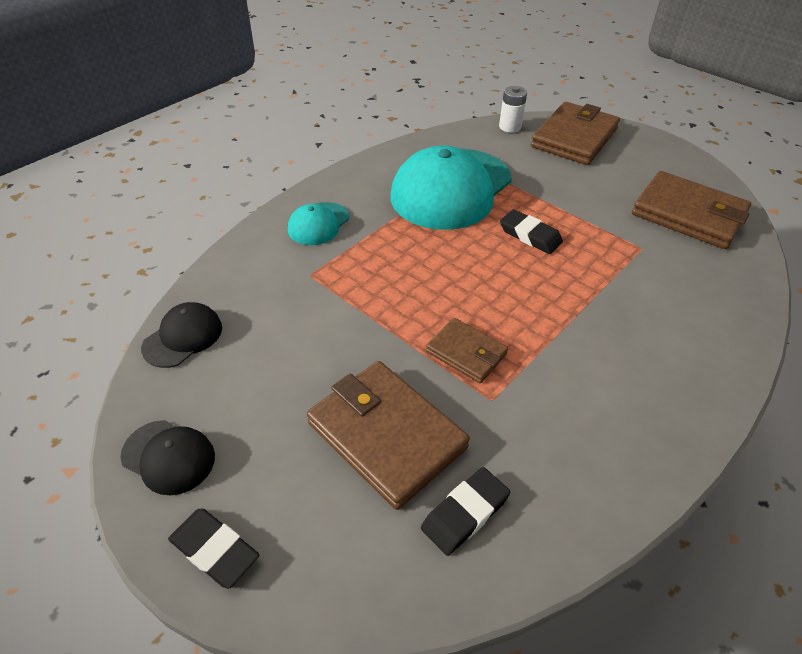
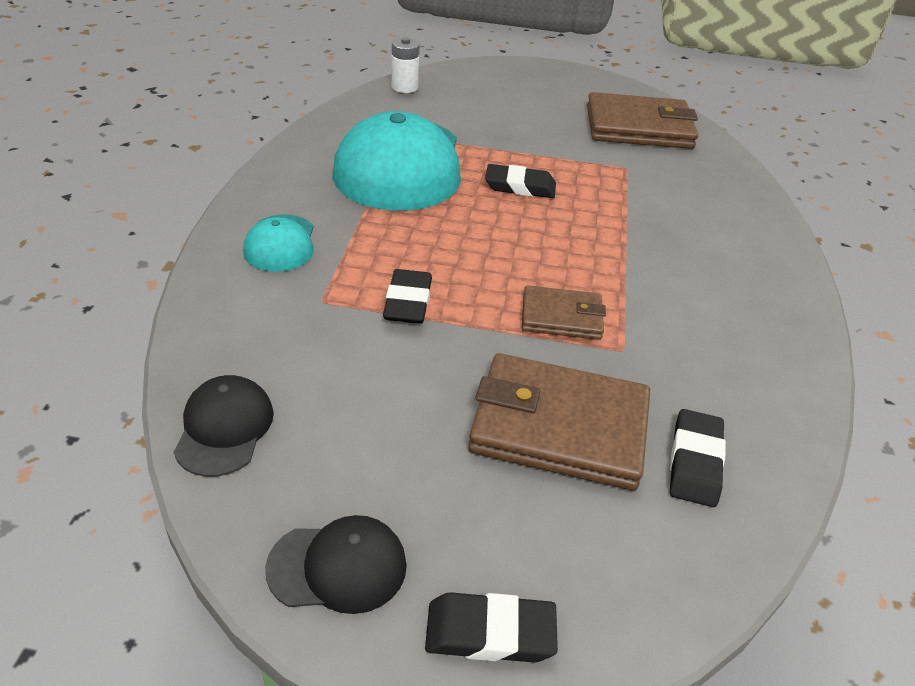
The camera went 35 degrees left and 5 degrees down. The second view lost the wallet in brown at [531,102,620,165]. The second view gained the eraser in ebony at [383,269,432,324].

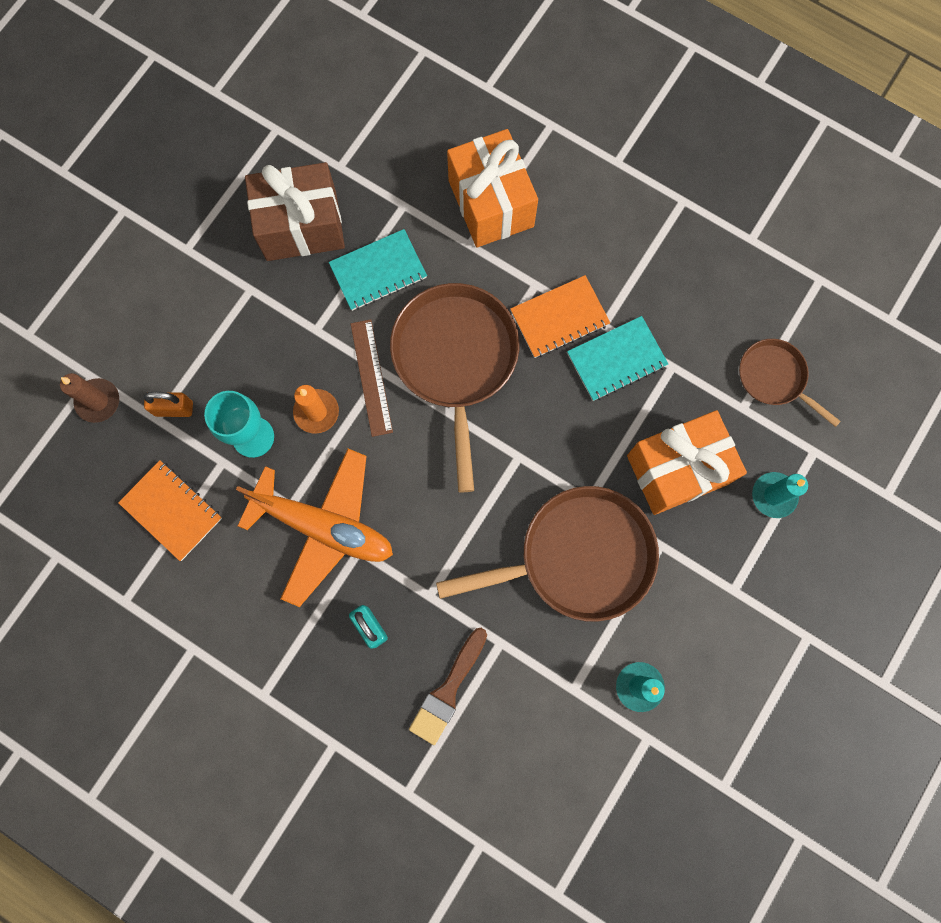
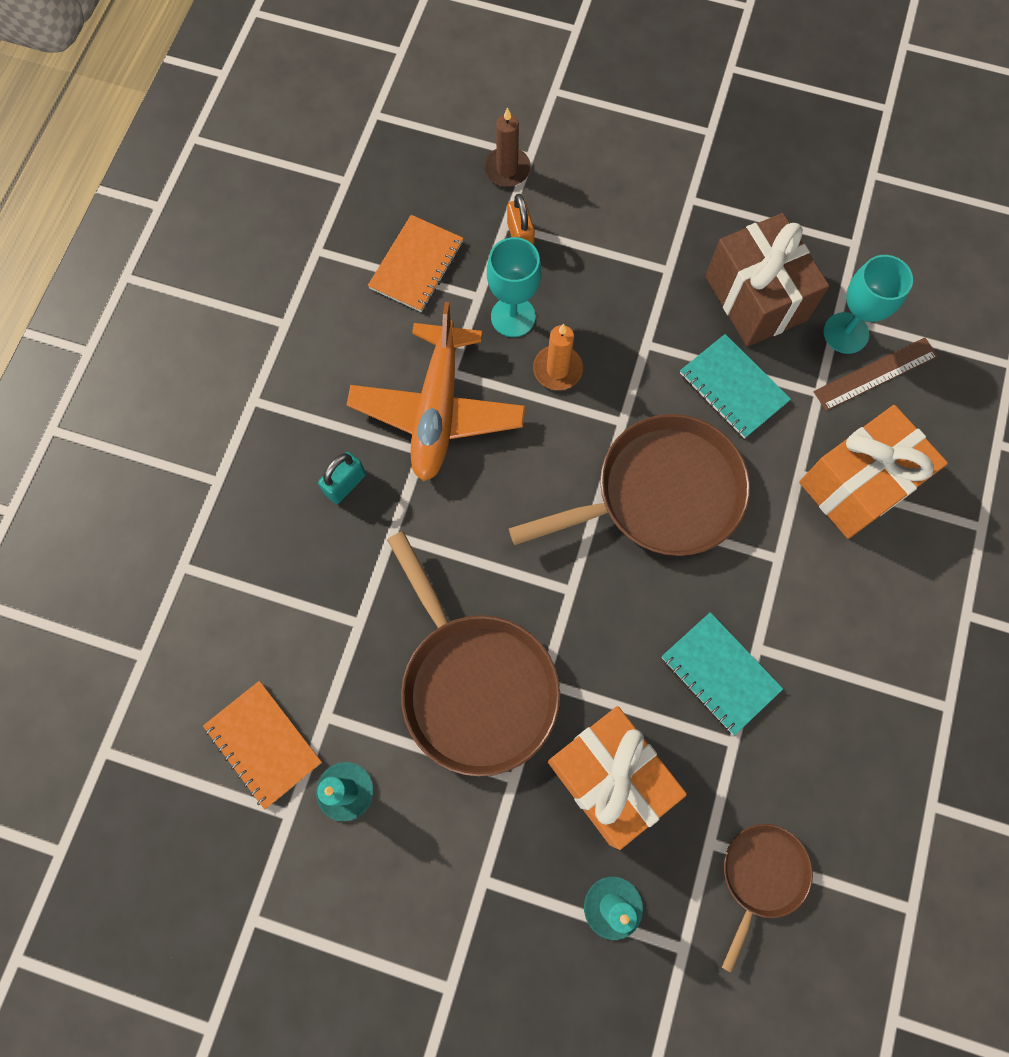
The camera went 75 degrees right and 5 degrees down. The second view lost the paint brush in brown at [409,628,487,745]. The second view gained the chalice in turquoise at [823,255,913,354]. The ruler in brown ended up elsewhere, having gone from [351,319,393,437] to [814,338,938,411]. The notepad in orange ended up elsewhere, having gone from [510,275,610,358] to [203,681,322,810].

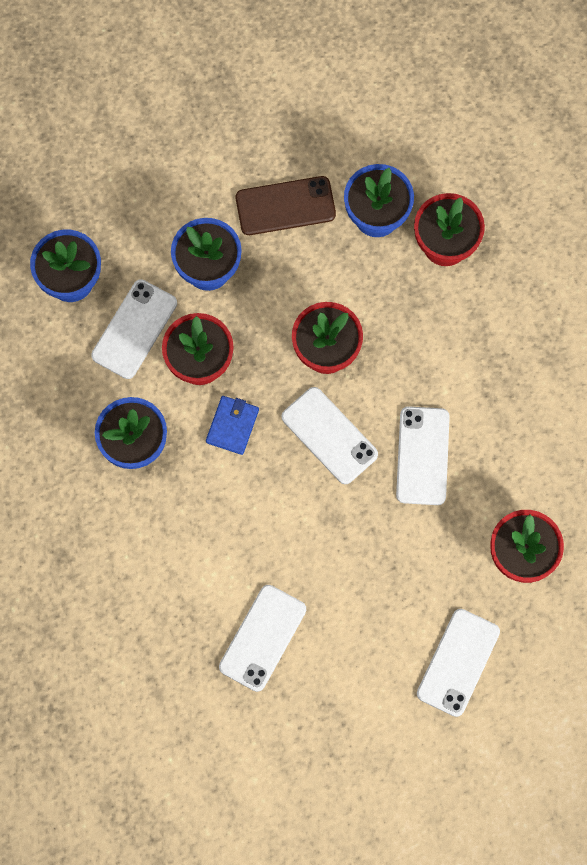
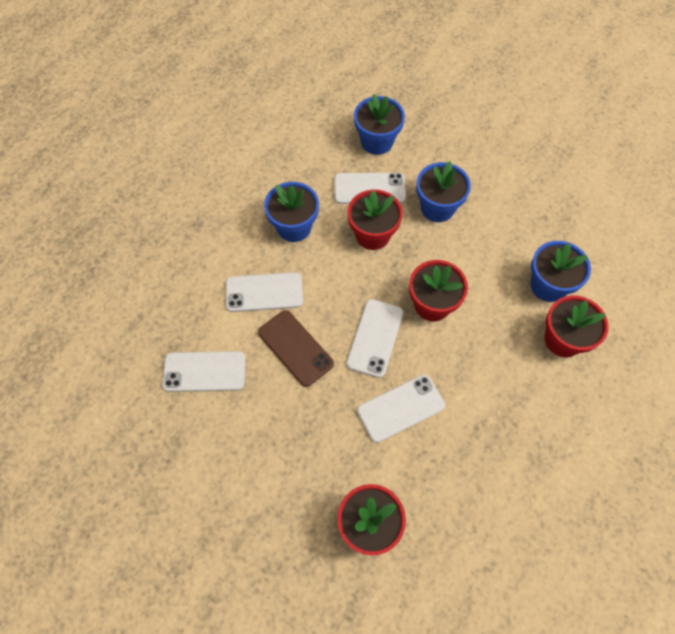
The camera went 60 degrees right and 10 degrees down. The second view lost the wallet in cobalt at [206,396,259,455]. The phone in brown ended up elsewhere, having gone from [236,176,336,235] to [258,310,334,387]. The phone in pure white ended up elsewhere, having gone from [417,609,500,717] to [226,272,303,312].

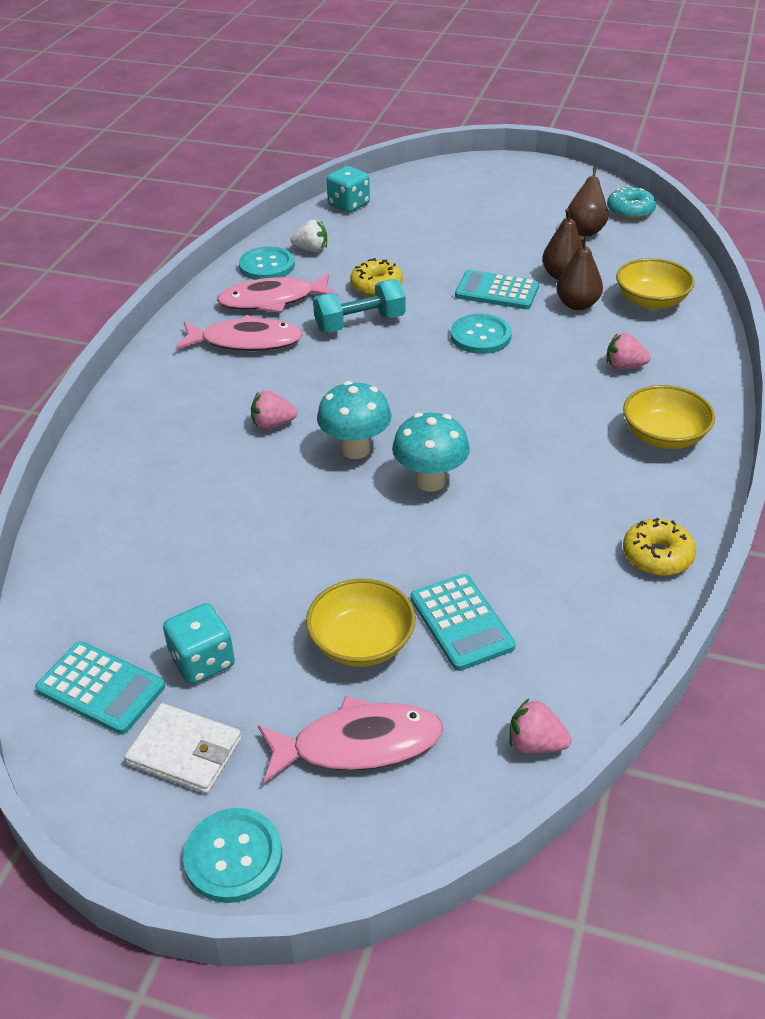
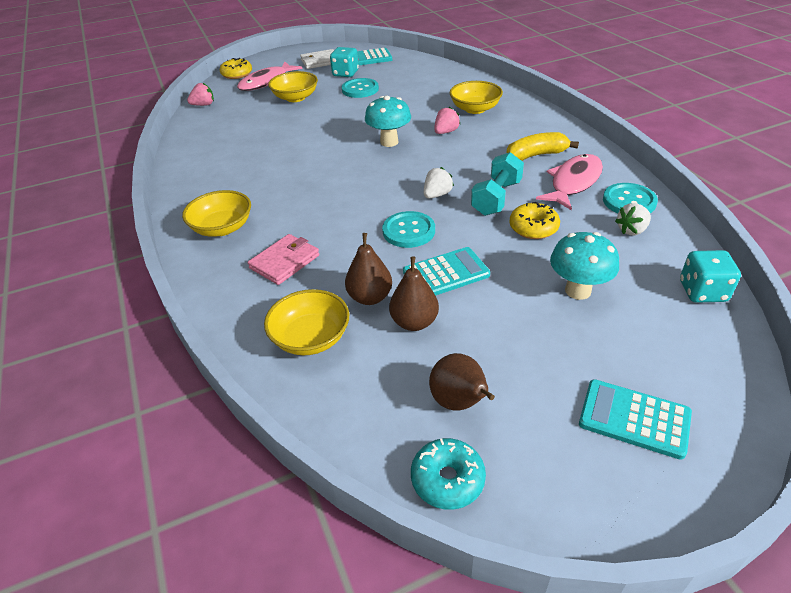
The camera went 140 degrees right and 0 degrees up. The second view gained the strawberry in pure white at [424,167,454,198]. The second view gained the serving bowl in golden at [450,81,503,114]. The shirt button in turquoise ended up elsewhere, having gone from [183,808,282,903] to [342,78,379,98]. The fungus in turquoise ended up elsewhere, having gone from [392,413,470,492] to [550,232,619,300]. The adding machine in turquoise ended up elsewhere, having gone from [411,574,516,671] to [579,379,692,460]. The doughnut in golden ended up elsewhere, having gone from [623,518,696,576] to [220,58,252,79]. Where the fish in rosy stood at [176,315,303,351], the banana fruit in golden came to stand at [507,132,579,161]. Where the strawberry in rosy stood at [607,333,651,370], the wallet in rosy came to stand at [248,234,319,285].

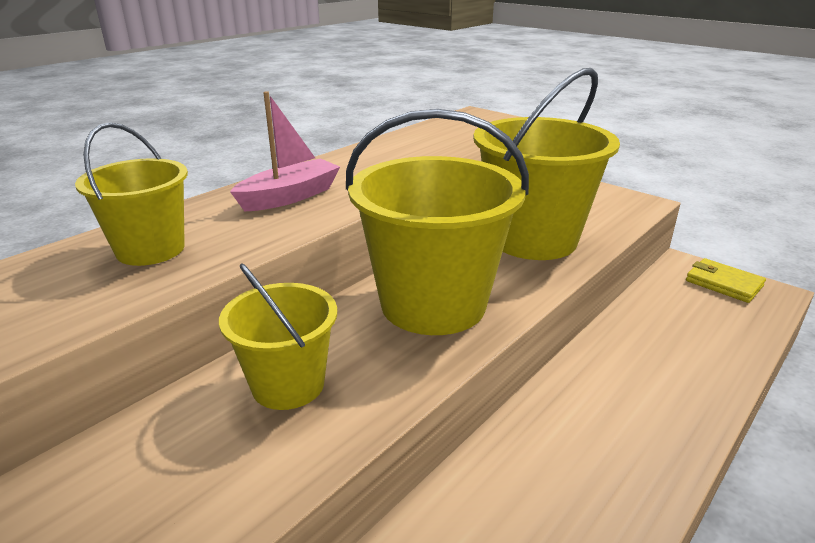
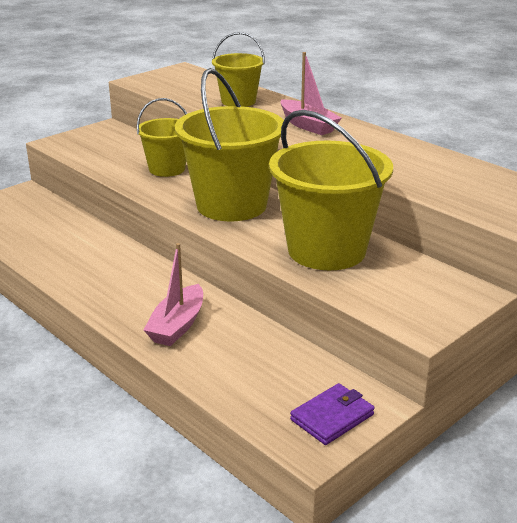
The camera went 95 degrees right and 0 degrees up. The second view gained the sailboat in rosy at [144,243,203,346]. What was the wallet in golden at [686,258,766,303] turned into the wallet in violet at [290,383,374,445].

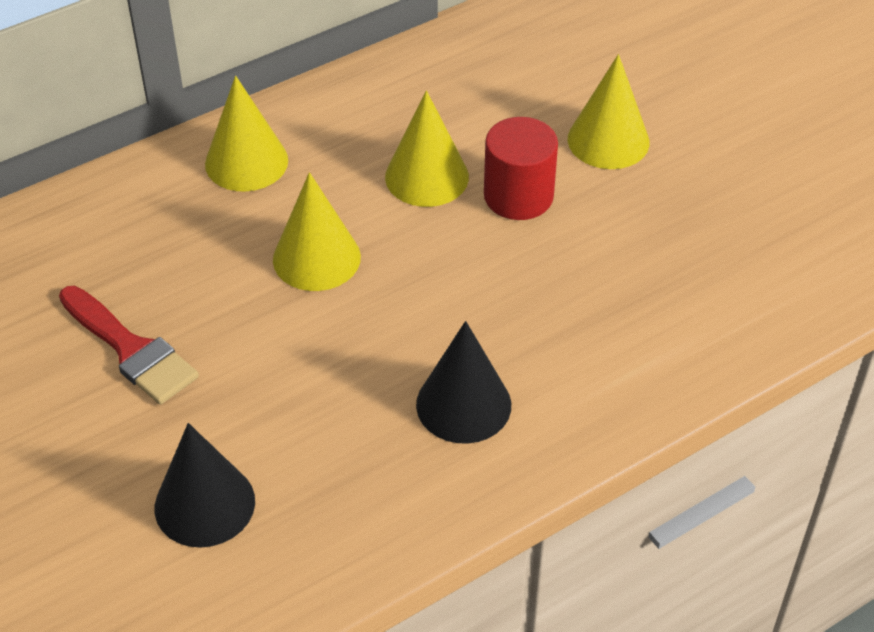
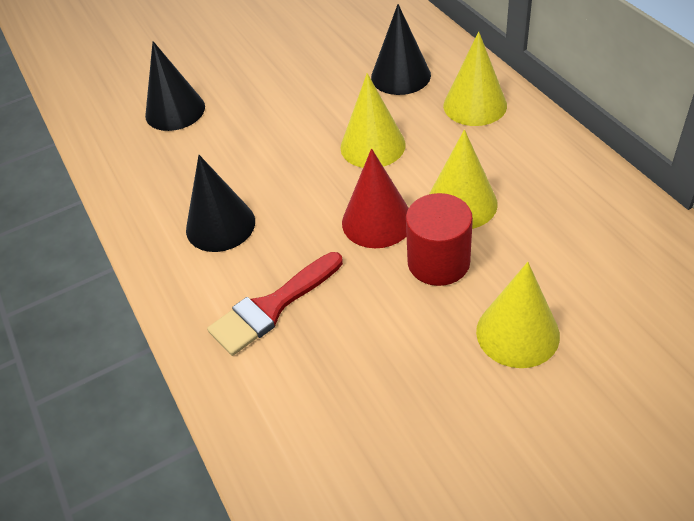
The camera went 100 degrees right and 0 degrees up. The second view gained the cone shape in crimson at [342,148,409,248]. The second view gained the cone shape in ebony at [371,4,431,95]. The paint brush in crimson ended up elsewhere, having gone from [59,286,199,405] to [207,252,343,356].

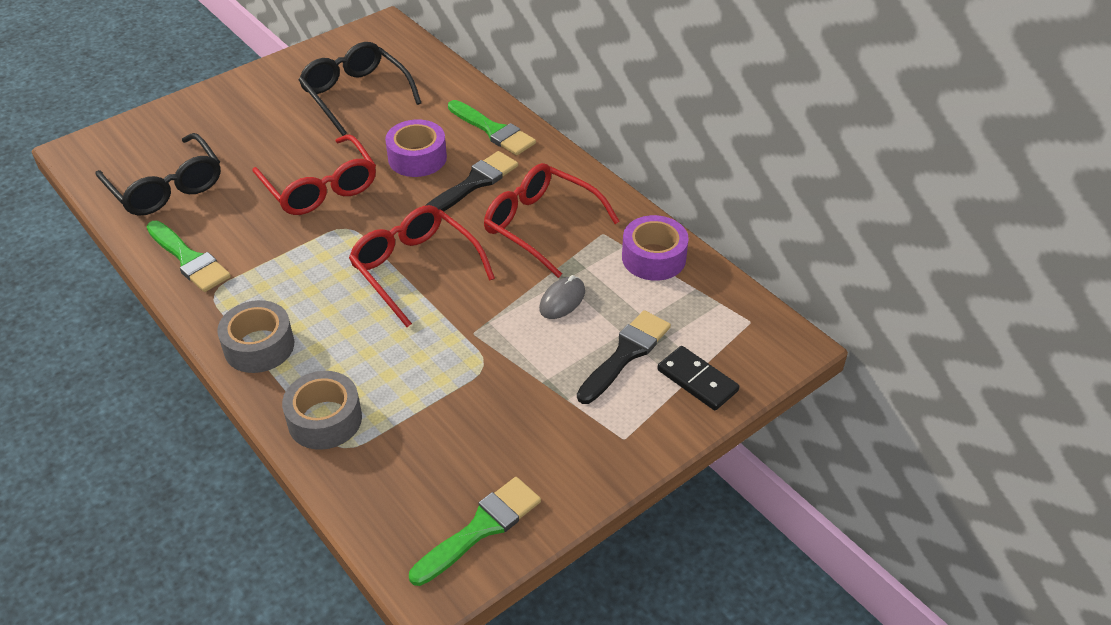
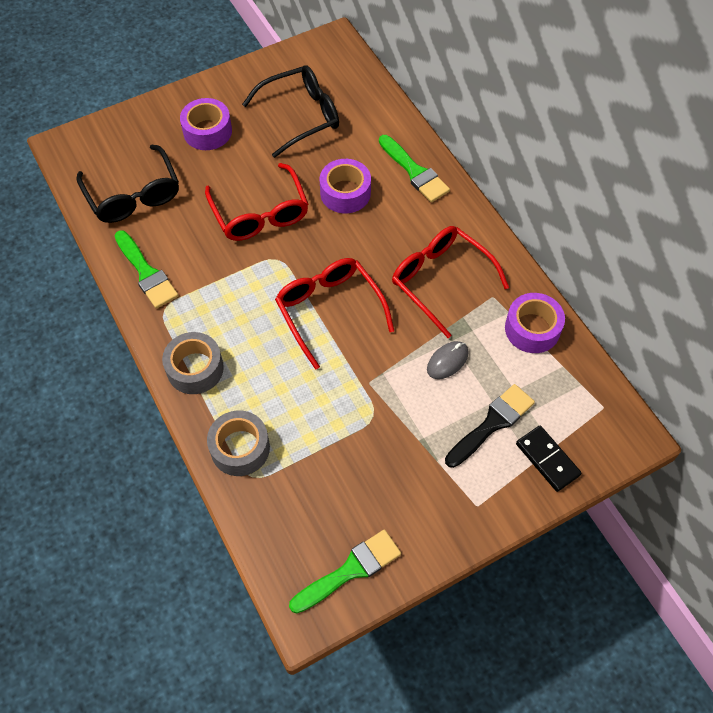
The camera went 10 degrees right and 15 degrees up. The second view lost the paint brush in ebony at [425,151,518,212]. The second view gained the tape in violet at [180,98,232,150]. The spectacles in ebony at [299,42,421,136] ended up facing another way, 90 degrees clockwise from before.

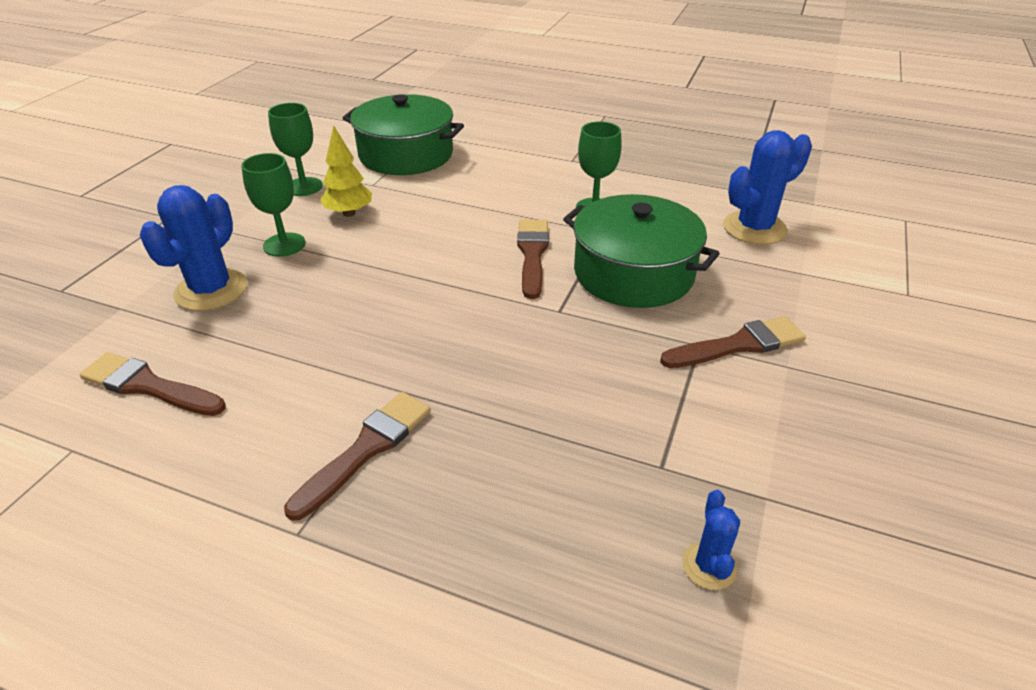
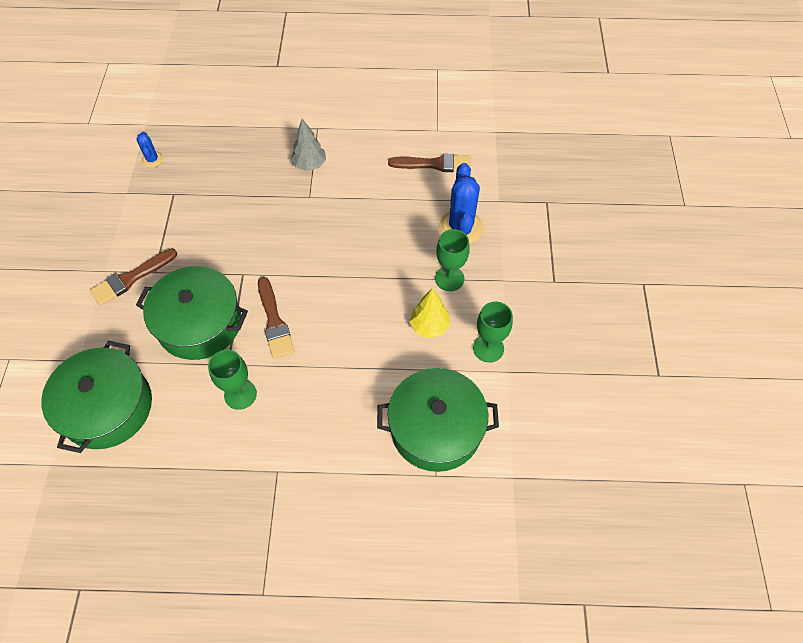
The camera went 160 degrees right and 20 degrees up. Where the paint brush in brown stood at [284,392,431,521], the toy tree in ash-grey came to stand at [291,119,326,171]. Where the cactus in cobalt stood at [723,130,812,245], the stockpot in green came to stand at [41,341,152,453].

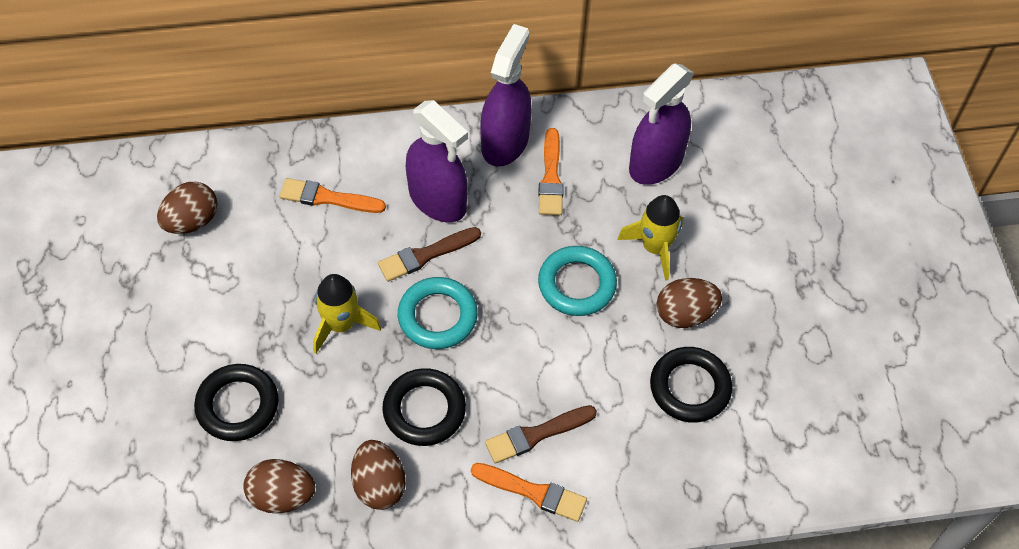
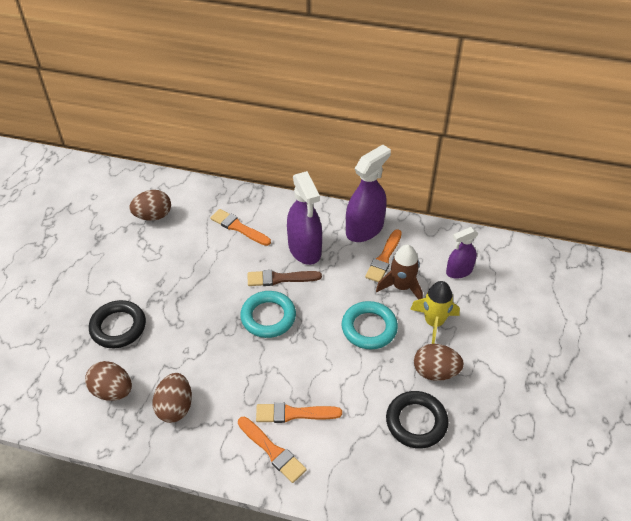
The camera went 25 degrees right and 10 degrees down. The second view lost the spaceship in golden at [313,274,381,354]. The second view lost the torus in ebony at [382,368,466,446]. The second view gained the spaceship in brown at [376,245,423,300]. What was the paint brush in brown at [485,405,597,464] turned into the paint brush in orange at [256,403,342,423]. The size of the spray bottle in violet at [629,63,694,185] changed by a factor of 0.60.

